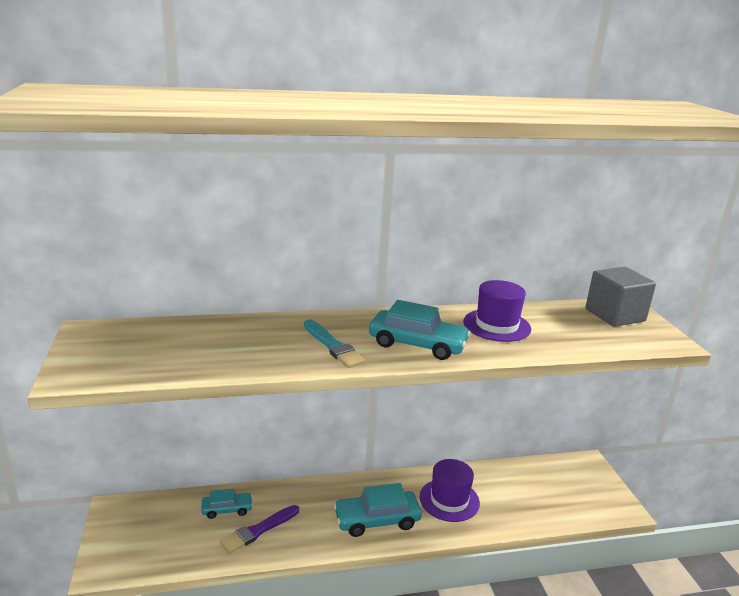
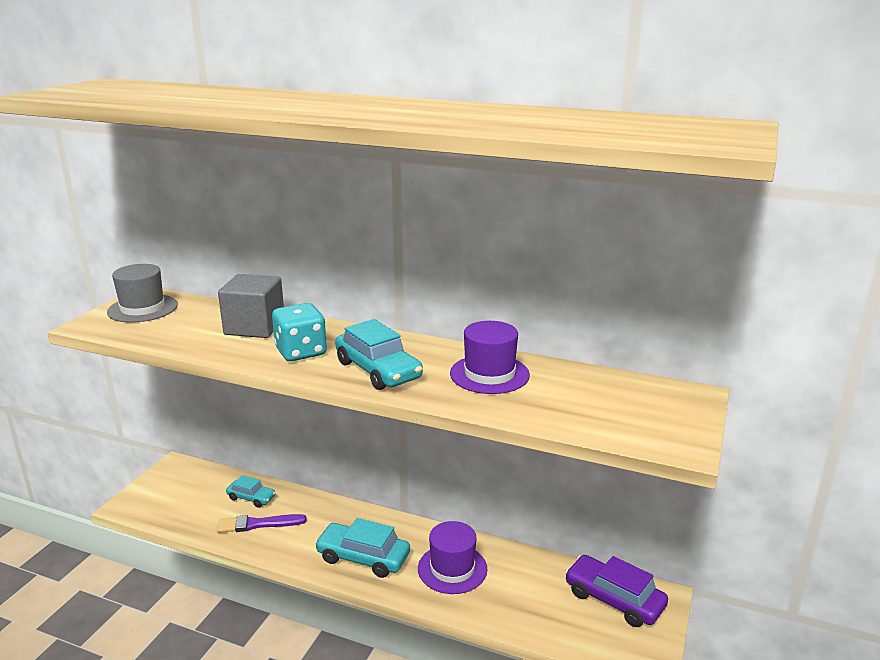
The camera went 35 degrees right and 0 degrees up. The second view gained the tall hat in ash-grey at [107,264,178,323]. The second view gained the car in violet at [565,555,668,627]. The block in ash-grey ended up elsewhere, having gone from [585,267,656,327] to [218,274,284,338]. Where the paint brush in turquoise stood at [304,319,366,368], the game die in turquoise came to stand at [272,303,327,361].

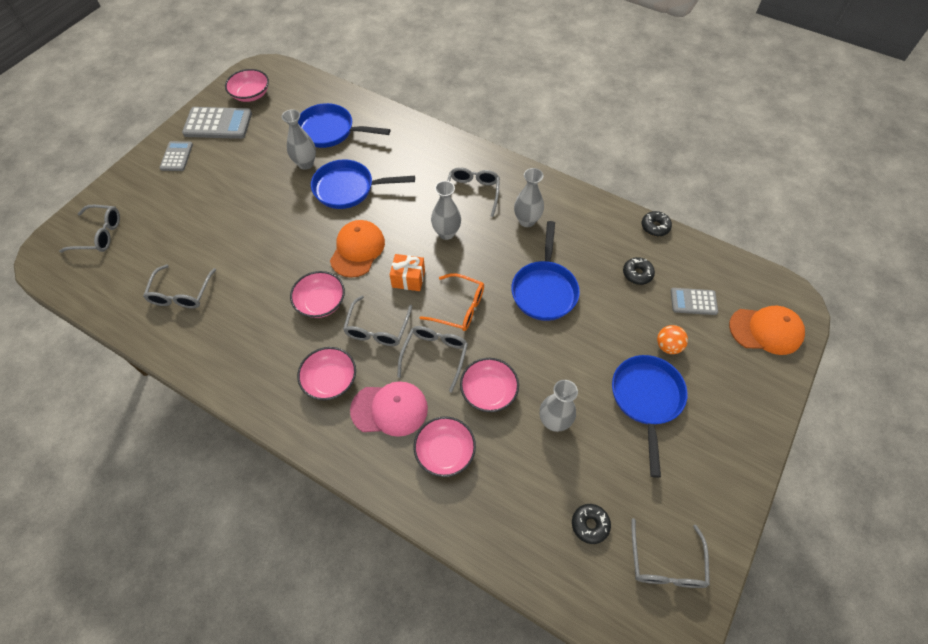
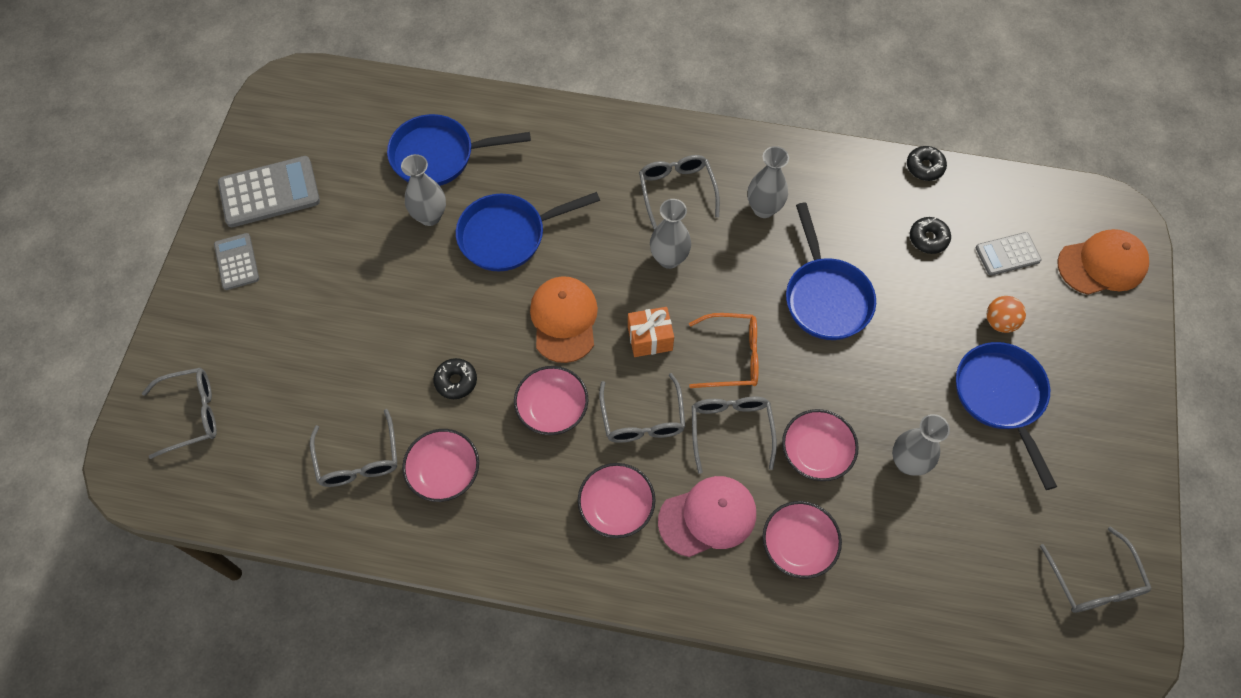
The camera went 20 degrees left and 5 degrees up. The serving bowl in rosy ended up elsewhere, having gone from [225,69,269,102] to [402,429,479,502]. The doughnut in ebony ended up elsewhere, having gone from [572,504,611,544] to [433,358,477,399].

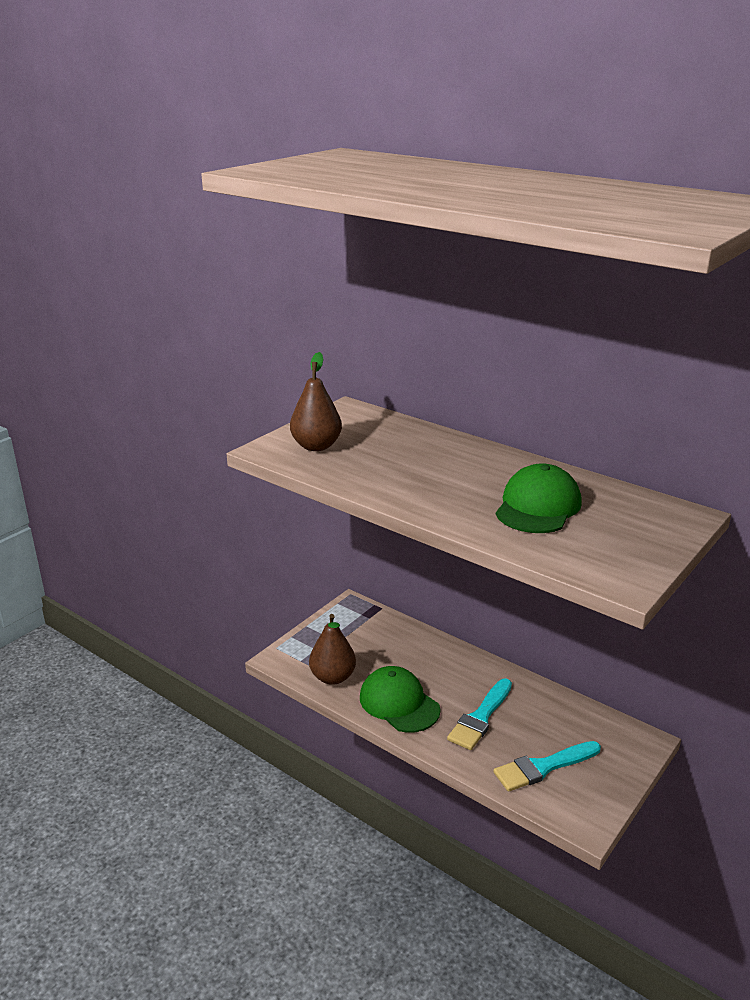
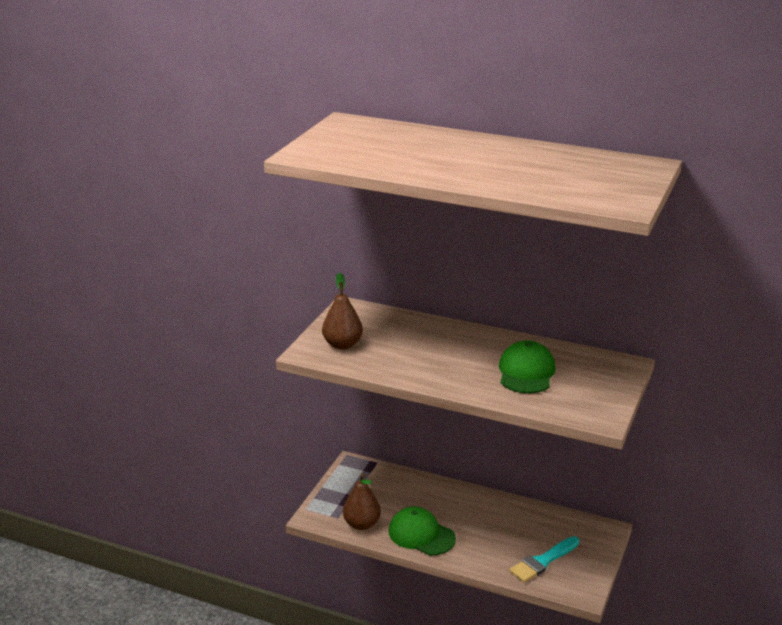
The camera went 15 degrees left and 0 degrees up. The second view lost the paint brush in turquoise at [447,678,512,750].

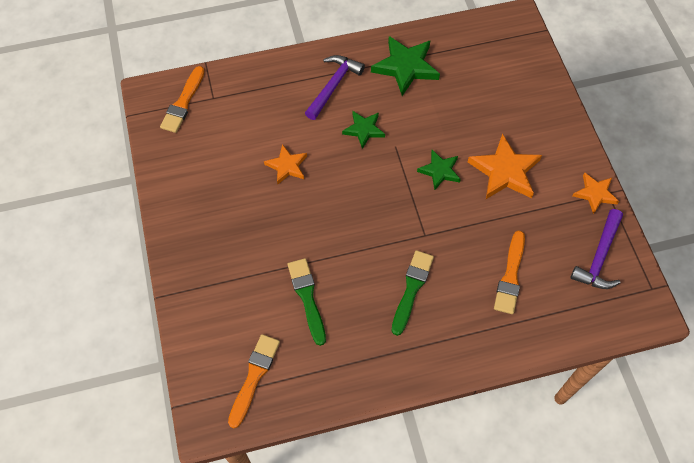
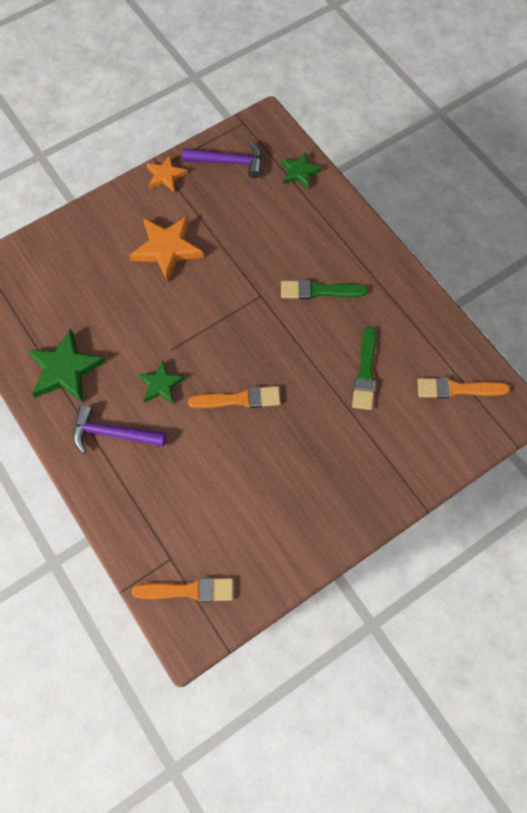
The camera went 110 degrees left and 5 degrees up. The second view lost the star shape in orange at [264,144,307,185]. The star shape in green ended up elsewhere, having gone from [417,150,461,190] to [281,152,322,189]. The paint brush in orange ended up elsewhere, having gone from [494,230,525,314] to [188,386,281,408]. The paint brush in green at [287,258,326,346] ended up facing another way, 45 degrees counterclockwise from before.

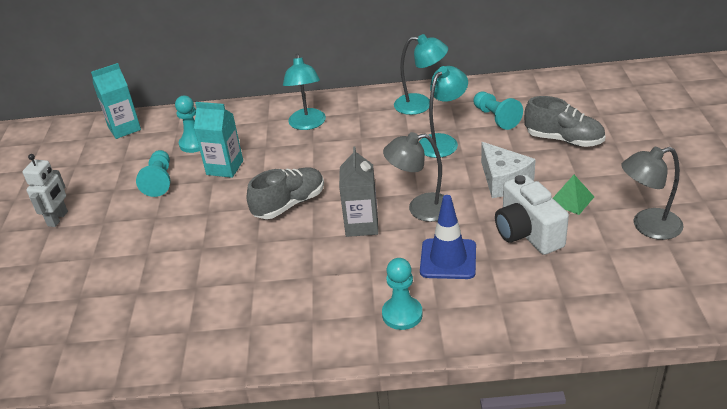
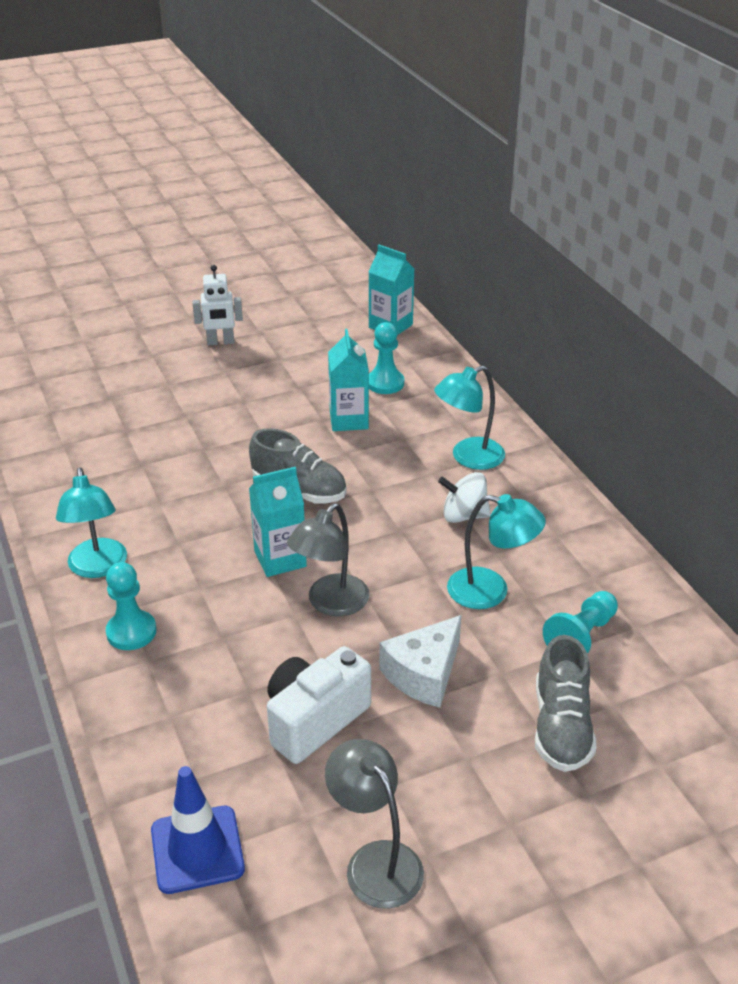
The camera went 65 degrees right and 0 degrees up. The second view lost the game pawn in turquoise at [136,150,170,197]. The second view lost the pyramid in green at [553,175,594,215]. The second view gained the spinning top in pure white at [438,472,491,523]. The desk lamp in turquoise ended up elsewhere, having gone from [394,34,448,115] to [56,468,127,578]. The traffic cone in cobalt ended up elsewhere, having gone from [420,195,476,279] to [151,766,245,894]. What was the milk carton in ash-grey at [339,147,378,237] turned into the milk carton in turquoise at [249,467,307,577]. The desk lamp in ash-grey at [383,132,454,222] ended up facing another way, 120 degrees counterclockwise from before.

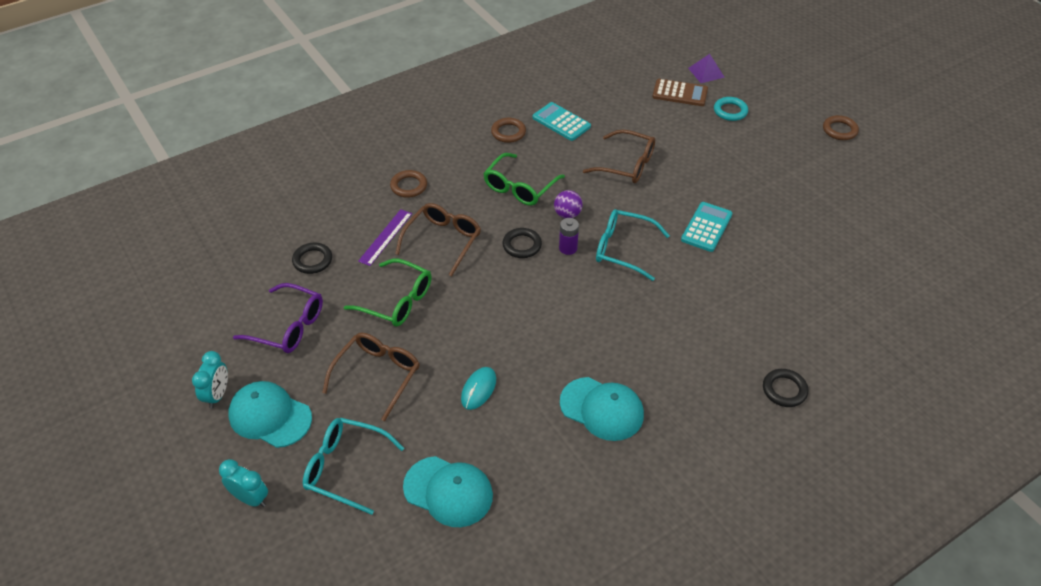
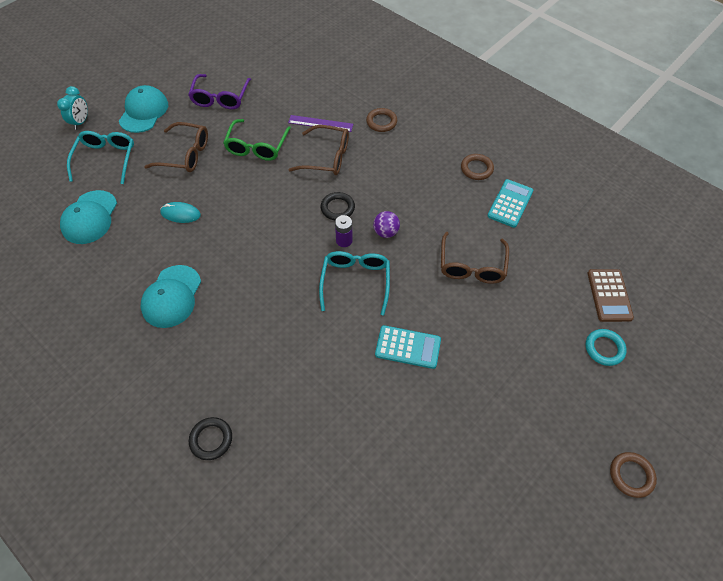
The camera went 75 degrees right and 10 degrees up. The second view lost the alarm clock in turquoise at [192,351,228,409]. The second view lost the torus in ebony at [292,243,332,274]. The second view lost the spectacles in green at [483,153,565,206]. The second view lost the pyramid in violet at [688,54,725,83].

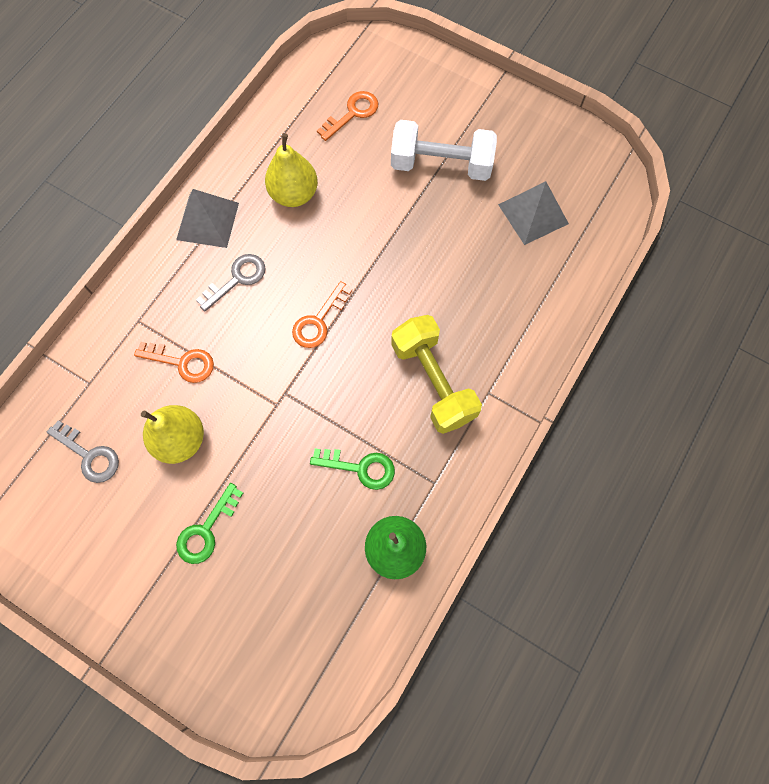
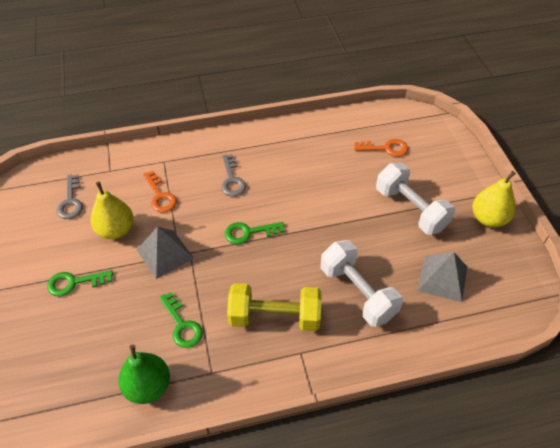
The camera went 45 degrees right and 20 degrees down. The second view gained the hand weight in pure white at [321,240,403,327]. The pyramid in ash-grey ended up elsewhere, having gone from [176,189,239,248] to [137,227,194,279]. The toy pear in golden ended up elsewhere, having gone from [265,133,318,207] to [472,171,516,227]. What was the latchkey in orange at [292,281,352,348] turned into the latchkey in green at [225,222,285,244]. The latchkey in ash-grey at [196,254,265,311] ended up facing another way, 75 degrees clockwise from before. The hand weight in golden at [391,315,482,434] ended up facing another way, 75 degrees clockwise from before.

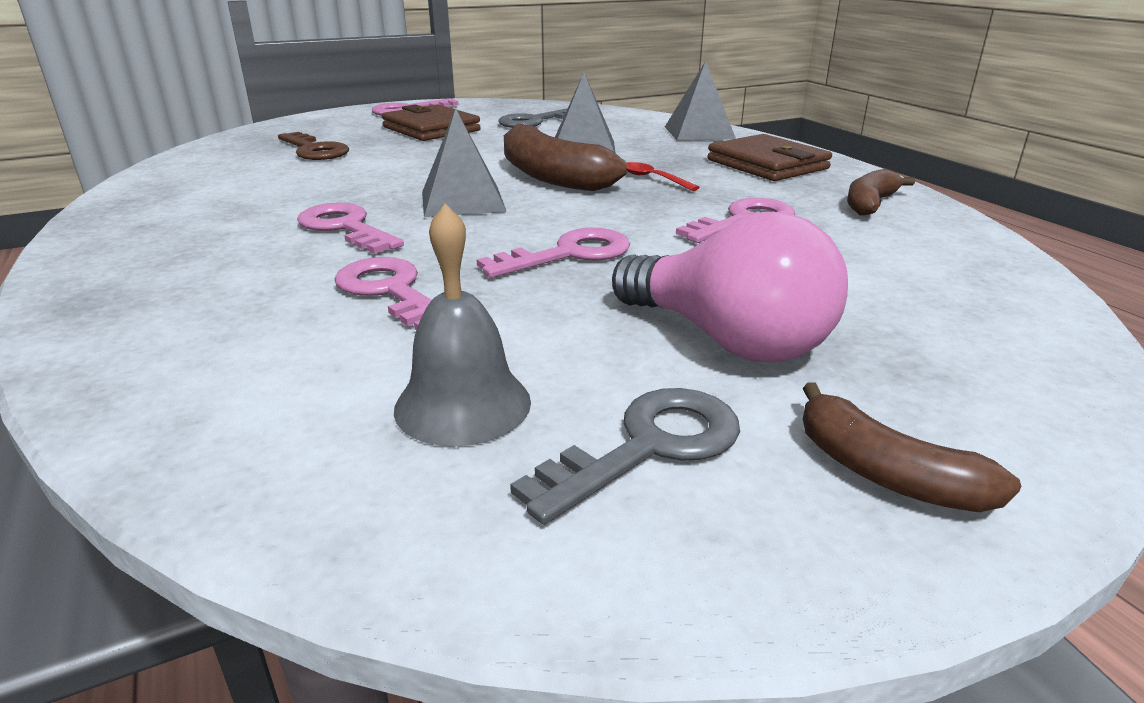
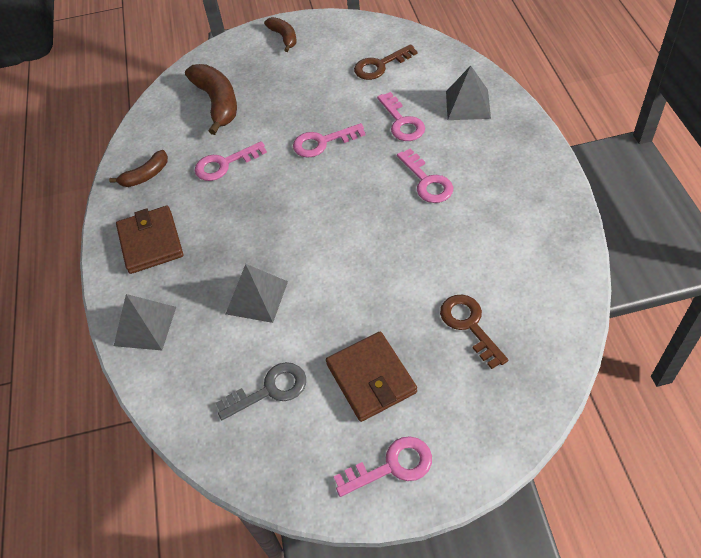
The camera went 160 degrees left and 25 degrees up. The second view lost the latchkey in ash-grey at [510,388,740,524]. The second view lost the lightbulb in rosy at [612,212,848,363]. The second view lost the teaspoon in crimson at [627,162,700,191]. The pyramid in ash-grey ended up elsewhere, having gone from [422,108,507,217] to [446,66,491,120]. The banana fruit in brown ended up elsewhere, having gone from [504,123,627,191] to [185,64,237,135]. Where the school bell in ash-grey stood at [394,204,531,446], the latchkey in brown came to stand at [354,44,418,80].

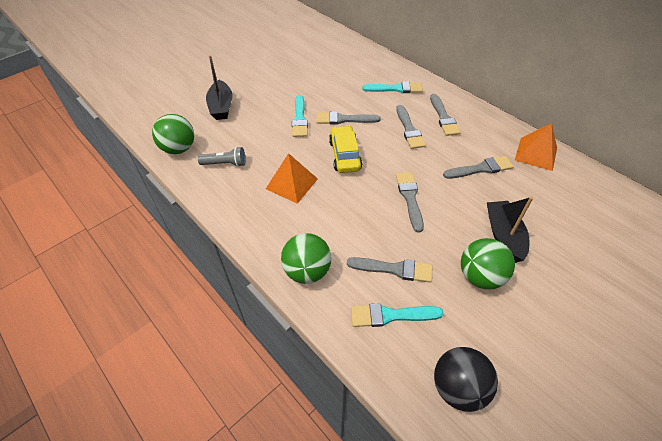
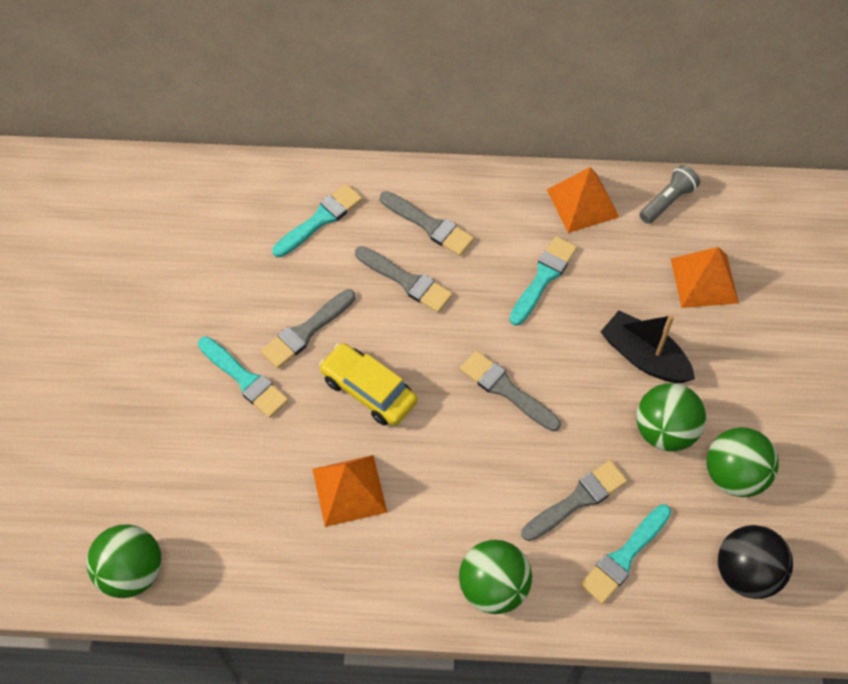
The camera went 45 degrees left and 10 degrees up. The second view lost the sailboat in ebony at [206,55,232,120]. The second view gained the pyramid in orange at [671,247,739,308]. The second view gained the ball in green at [707,427,779,497]. The pocket torch in ash-grey ended up elsewhere, having gone from [198,147,246,167] to [639,165,700,224]. What was the paint brush in ash-grey at [443,156,513,179] turned into the paint brush in turquoise at [509,236,577,326].

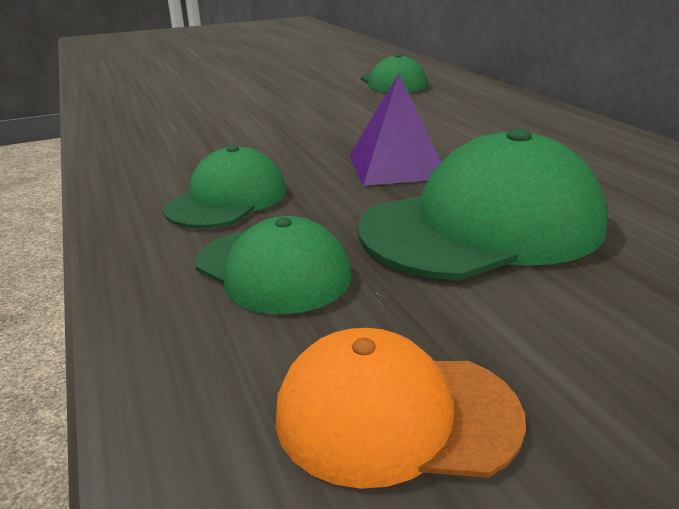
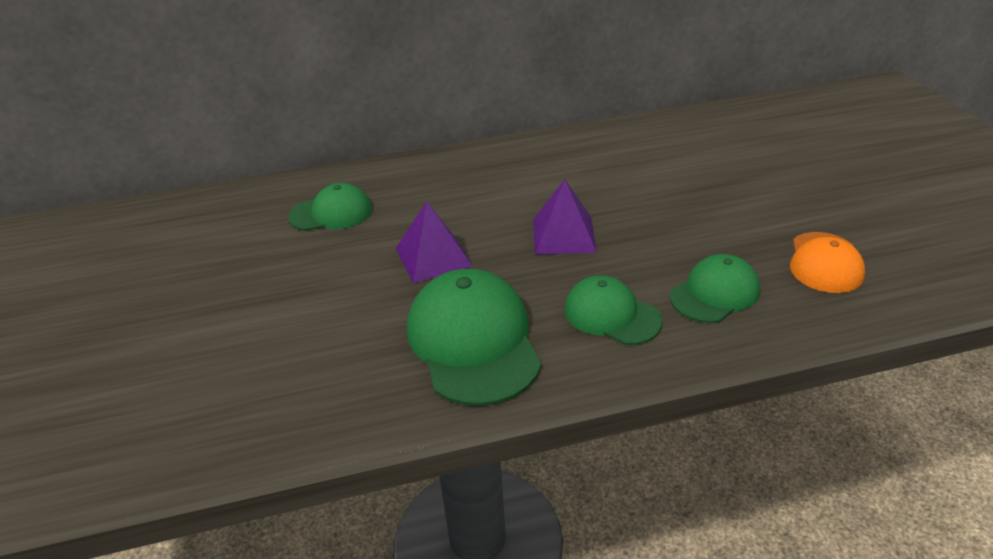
The camera went 80 degrees left and 10 degrees up. The second view gained the pyramid in violet at [396,201,473,283]. The cap in green ended up elsewhere, having gone from [358,128,607,280] to [407,269,542,406].

